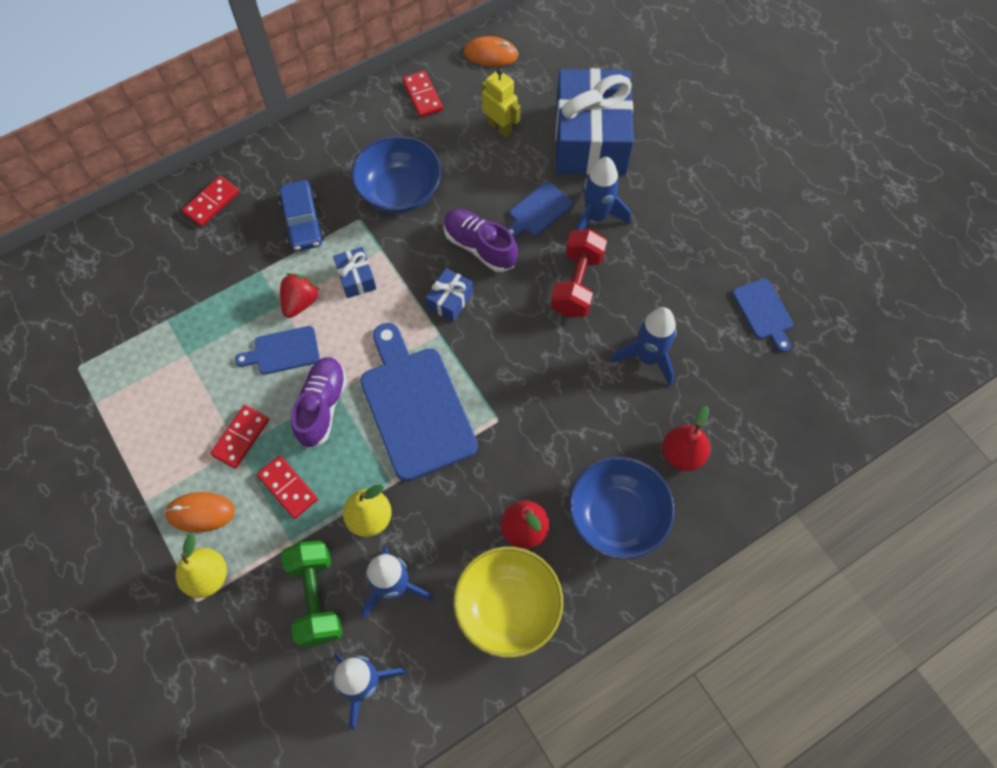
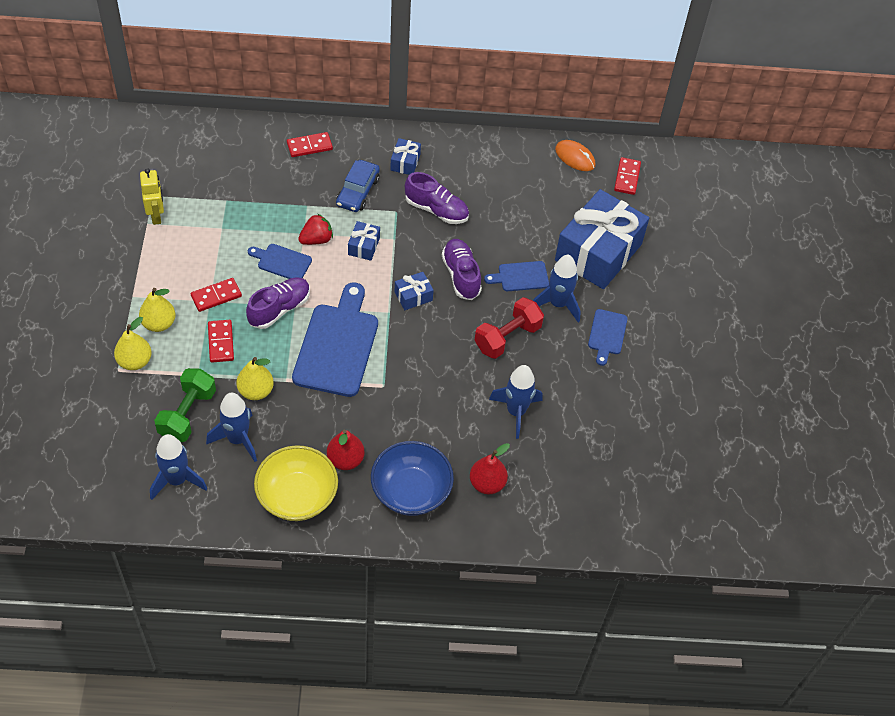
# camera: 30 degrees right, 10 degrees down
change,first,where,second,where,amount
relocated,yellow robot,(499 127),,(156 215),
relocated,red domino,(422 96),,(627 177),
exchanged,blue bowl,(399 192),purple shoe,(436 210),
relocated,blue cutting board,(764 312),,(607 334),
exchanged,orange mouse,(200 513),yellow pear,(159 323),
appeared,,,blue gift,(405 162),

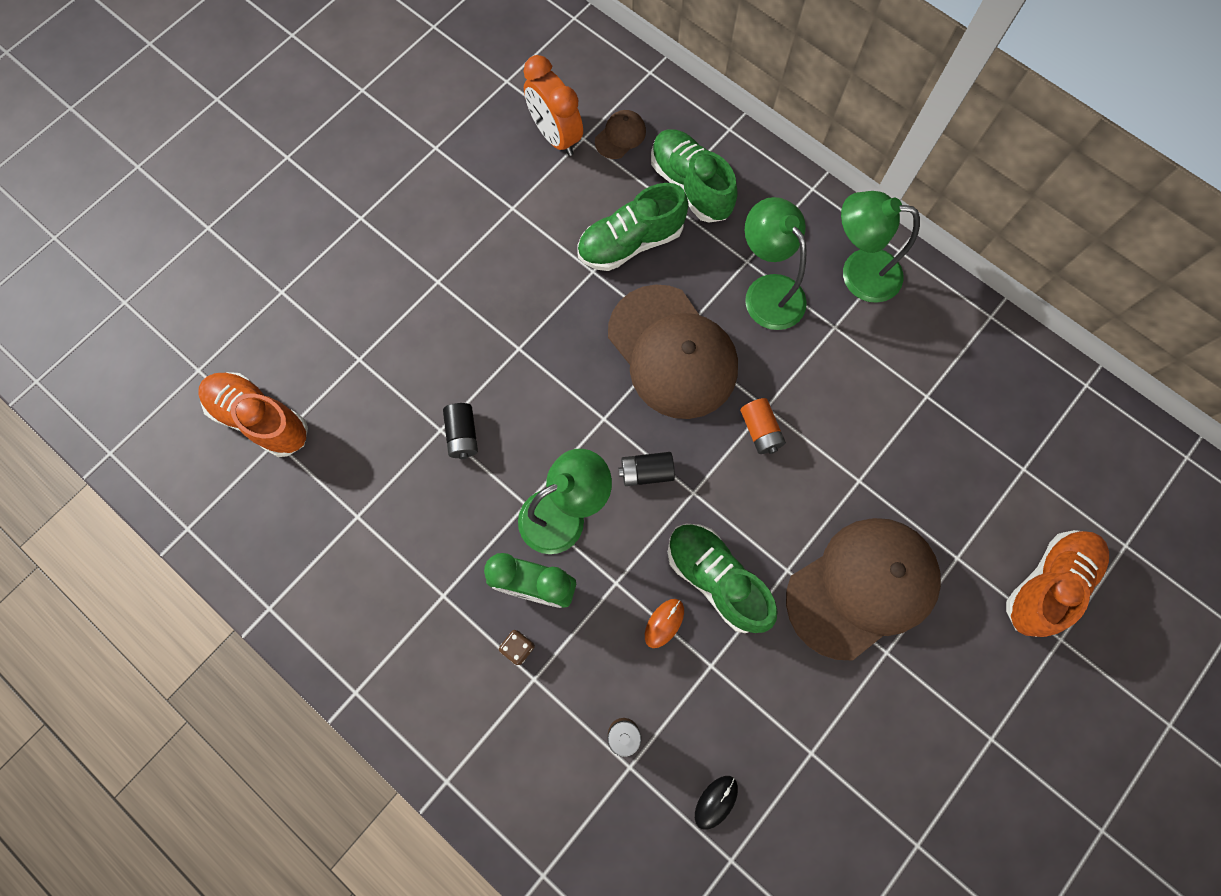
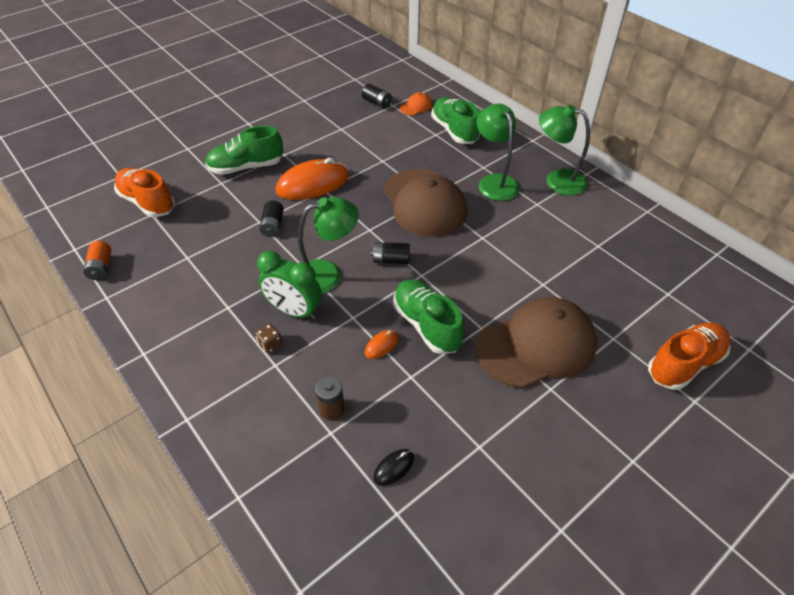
# camera: 10 degrees right, 25 degrees down
change,first,where,second,where,amount
exchanged,orange clock,(555 137),black battery,(377 103),
colour,brown cap,(620 136),orange cap,(416 106),
relocated,green shoe,(630 243),,(246 167),
relocated,orange battery,(760 430),,(101 267),
appeared,,,orange mouse,(313 184),

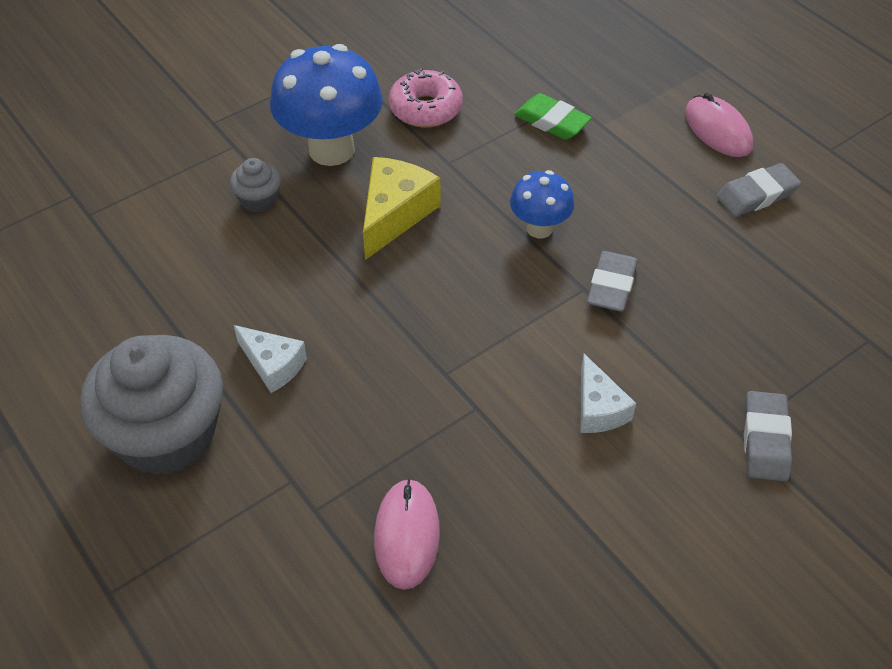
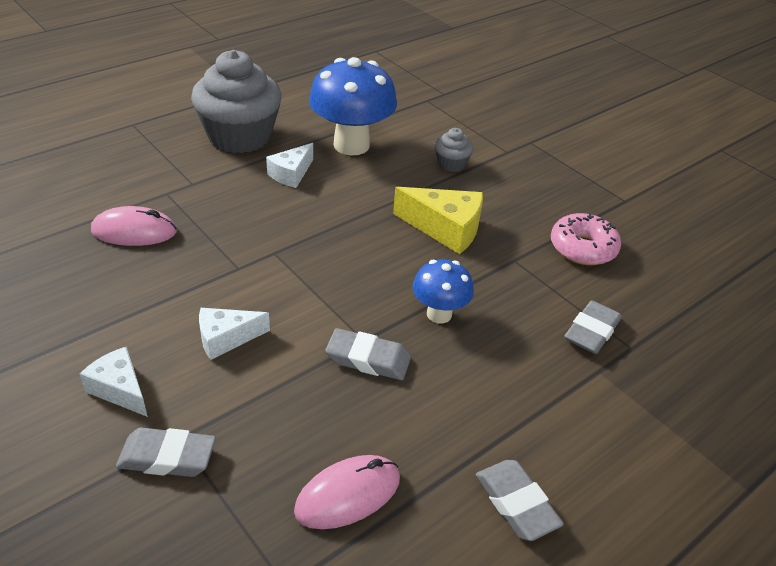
# camera: 85 degrees right, 10 degrees down
change,first,where,second,where,amount
relocated,blue mushroom,(331 149),,(351 145),
colour,green eraser,(552 122),grey eraser,(591 332),
relocated,pink mouse,(717 130),,(348 495),
appeared,,,white cheese,(120 389),

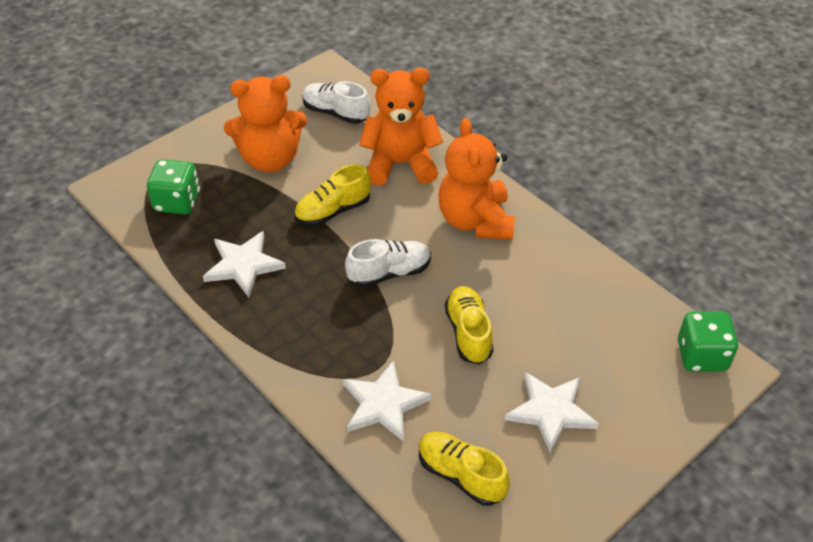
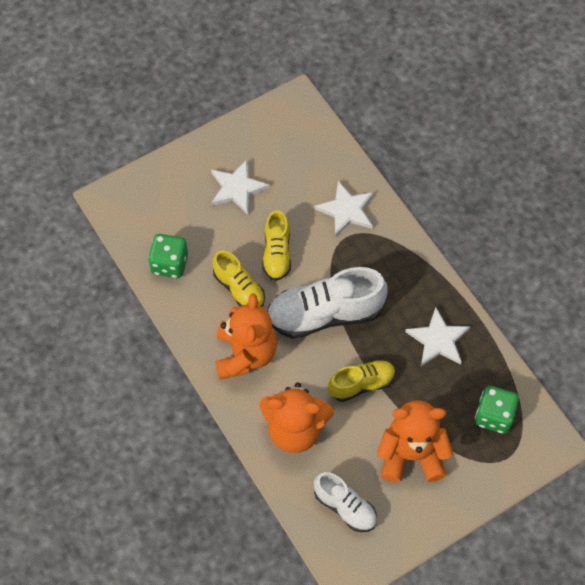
# camera: 170 degrees left, 15 degrees up
change,first,where,second,where,amount
size,white shoe,(389 273),,(324 314),x1.73
relocated,green dice,(701 356),,(169 264),
relocated,yellow shoe,(461 475),,(239 288),

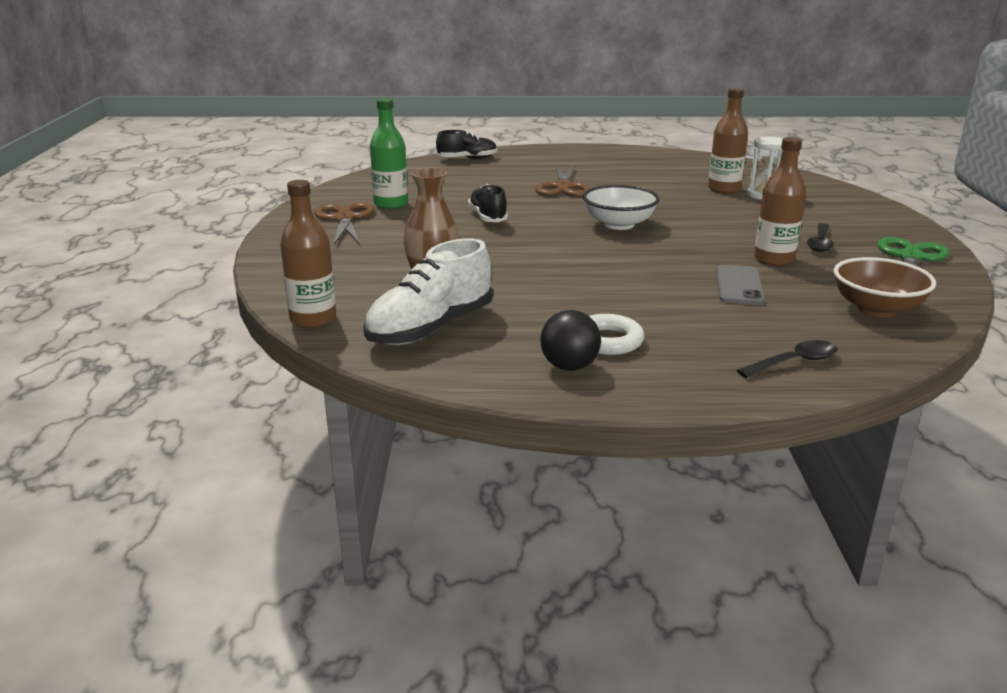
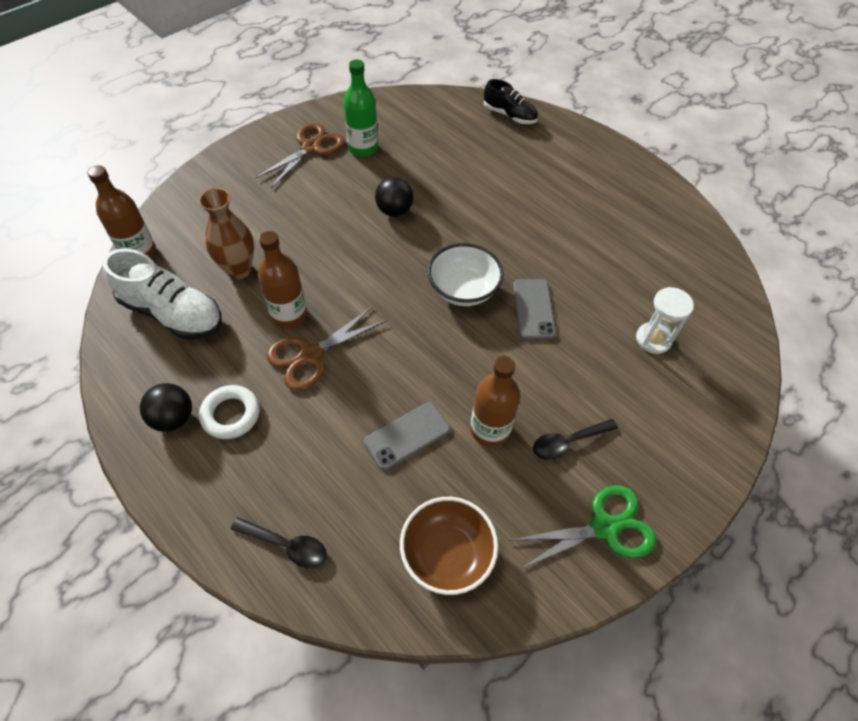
# camera: 45 degrees right, 30 degrees up
change,first,where,second,where,amount
relocated,brown bottle,(724 189),,(289 314),
relocated,brown scissors,(563 187),,(310 355),
exchanged,black shoe,(488 217),black ball,(394 211),
spun,white shoe,(430 328),,(172 313),150 degrees counterclockwise
appeared,,,grey phone,(533 309),

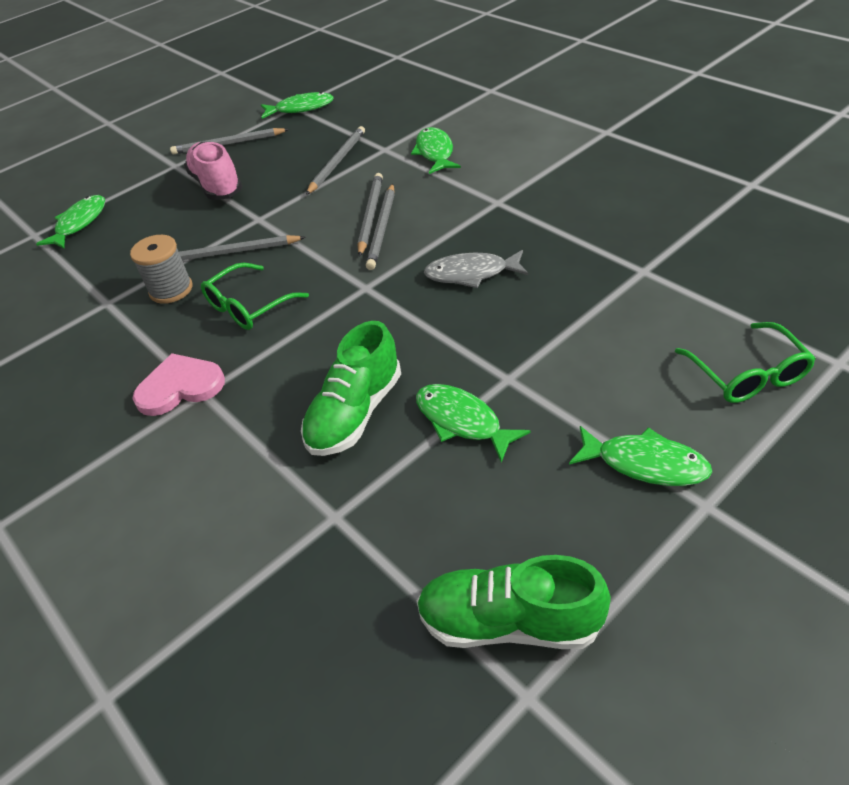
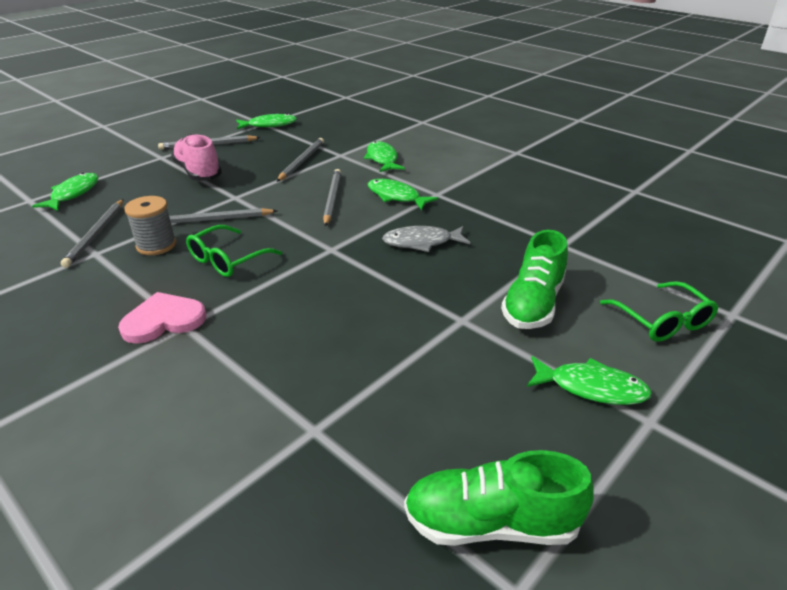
# camera: 10 degrees left, 10 degrees down
change,first,where,second,where,amount
relocated,grey pencil,(382 228),,(96 234),
relocated,green shoe,(355 413),,(533 304),
relocated,green fish,(462 421),,(396 196),

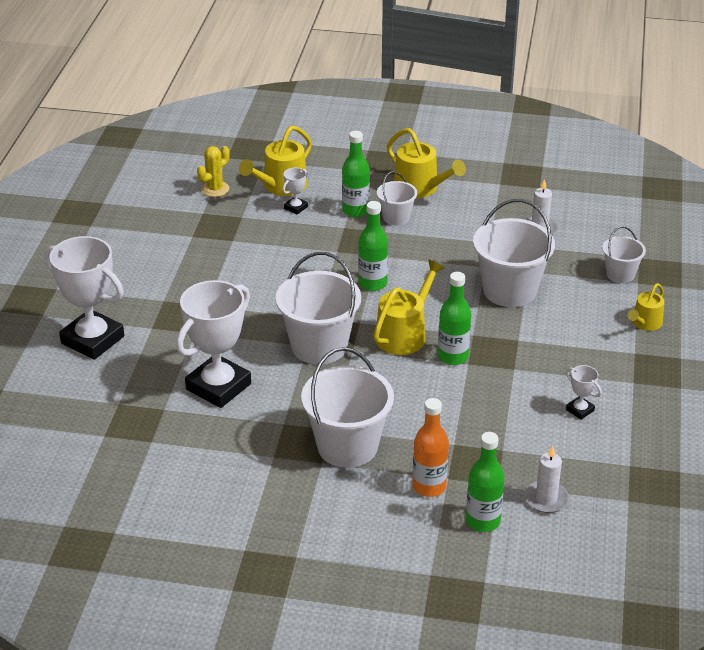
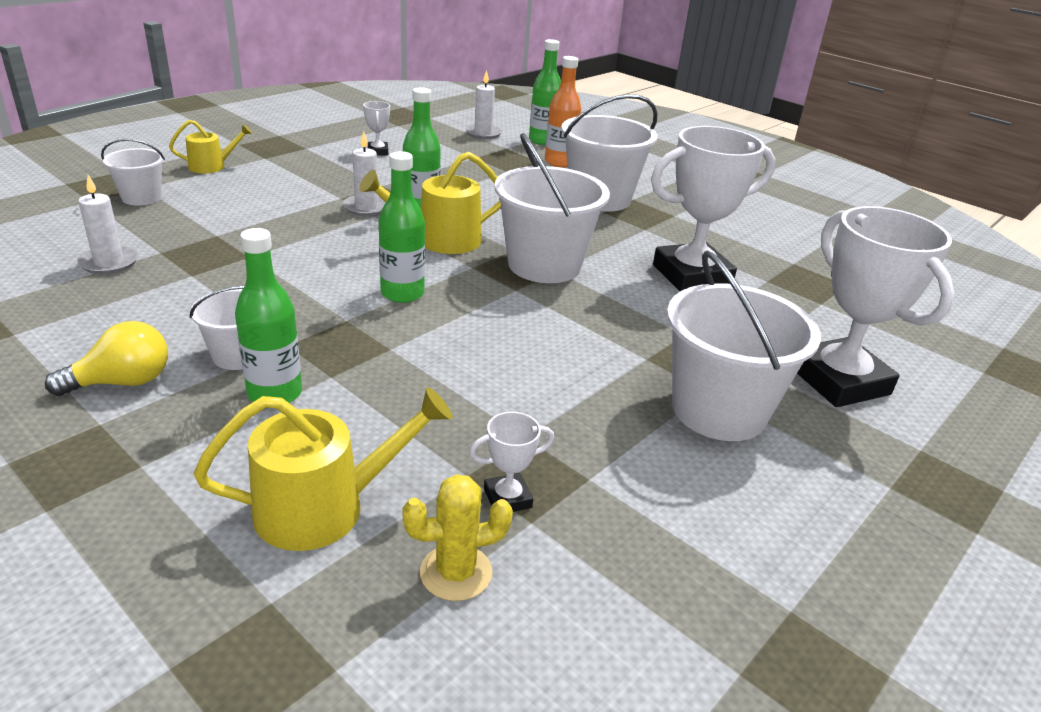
# camera: 150 degrees left, 5 degrees down
change,first,where,second,where,amount
exchanged,yellow watering can,(420 188),yellow light bulb,(123 382),
relocated,white trophy,(295 207),,(507 498),
relocated,white bucket,(509 290),,(719 410),
appeared,,,white candle,(366 208),

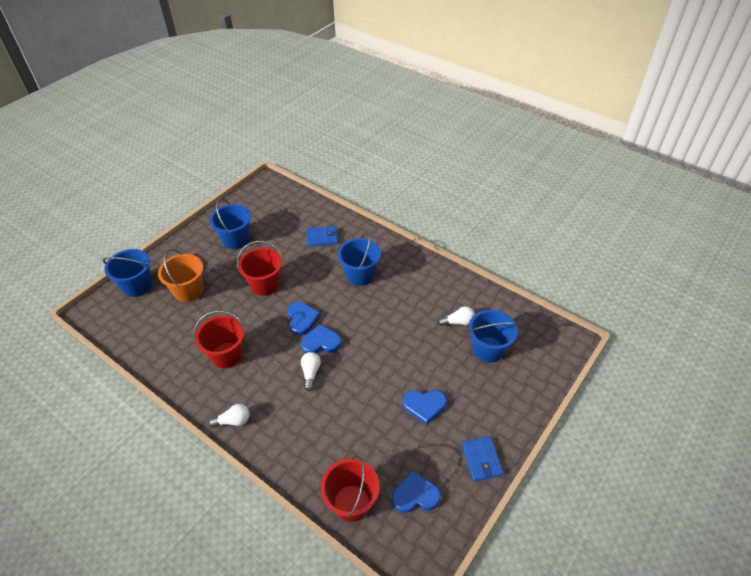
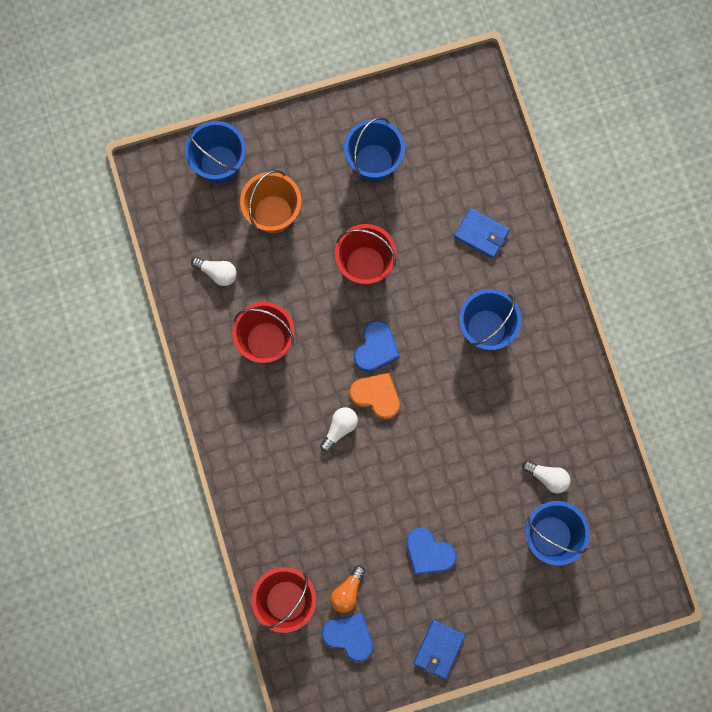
# camera: 35 degrees right, 30 degrees up
change,first,where,second,where,amount
colour,blue heart,(321 342),orange heart,(376 396),
relocated,white light bulb,(233 421),,(217 273),
appeared,,,orange light bulb,(347 592),

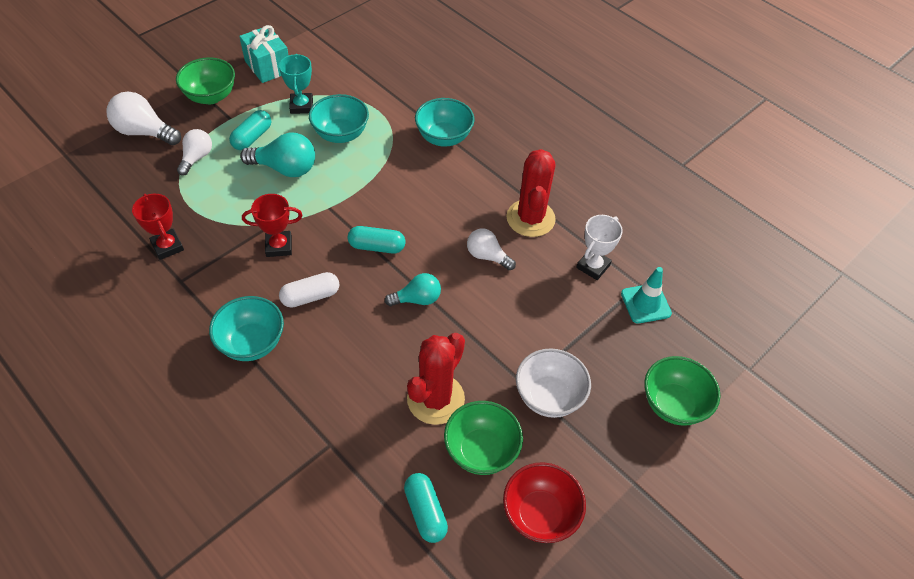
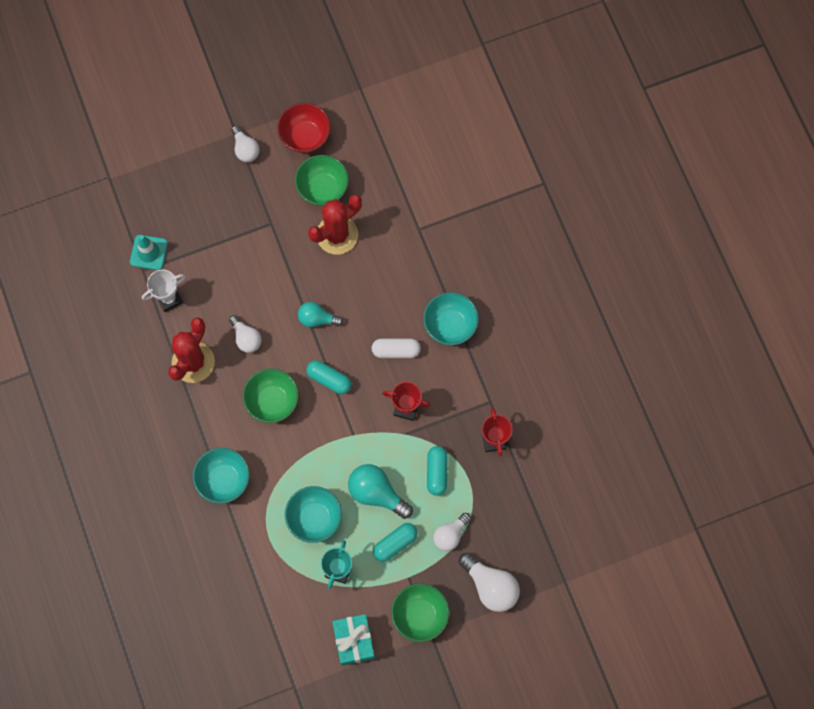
# camera: 155 degrees left, 20 degrees up
change,first,where,second,where,amount
missing,white bowl,(549 397),,,
relocated,green bowl,(673 404),,(272 401),
relocated,turquoise capsule,(425 512),,(437 472),
appeared,,,white light bulb,(245 149),

